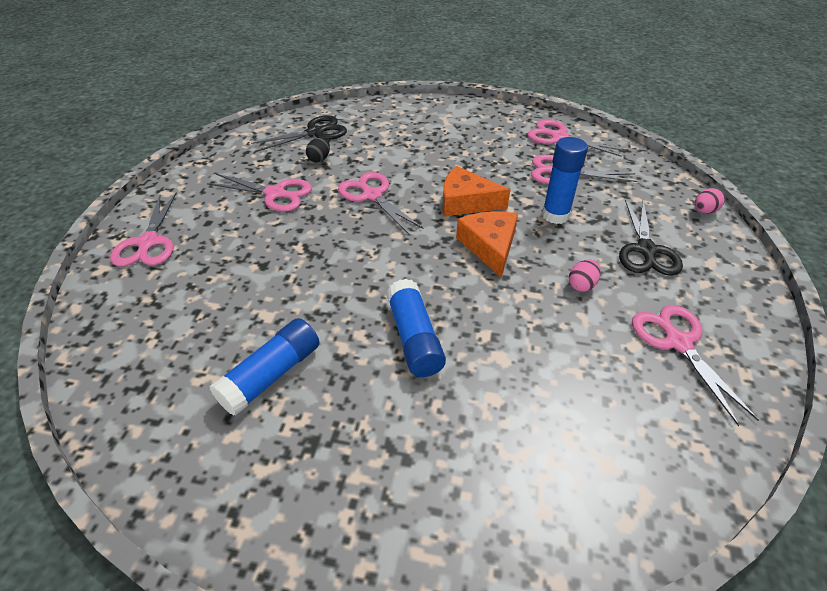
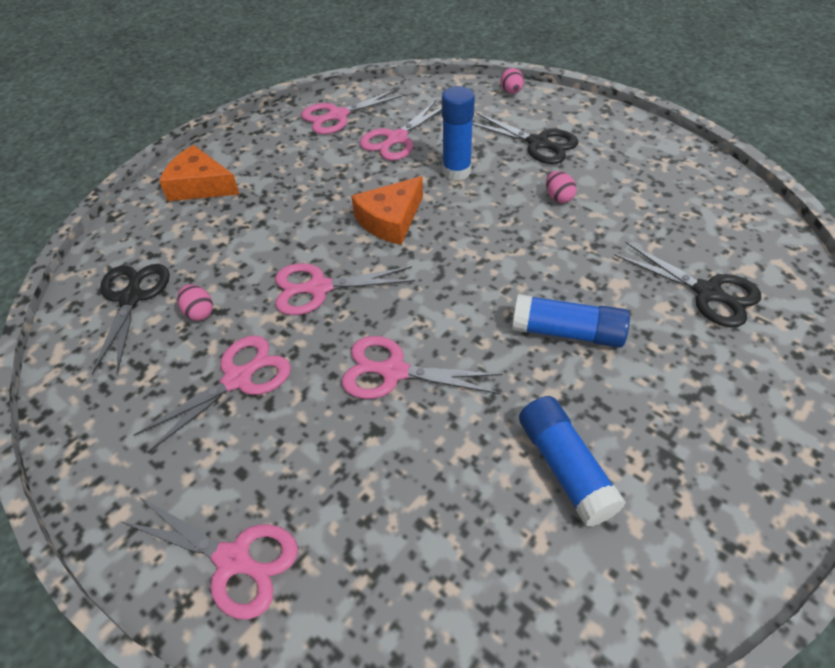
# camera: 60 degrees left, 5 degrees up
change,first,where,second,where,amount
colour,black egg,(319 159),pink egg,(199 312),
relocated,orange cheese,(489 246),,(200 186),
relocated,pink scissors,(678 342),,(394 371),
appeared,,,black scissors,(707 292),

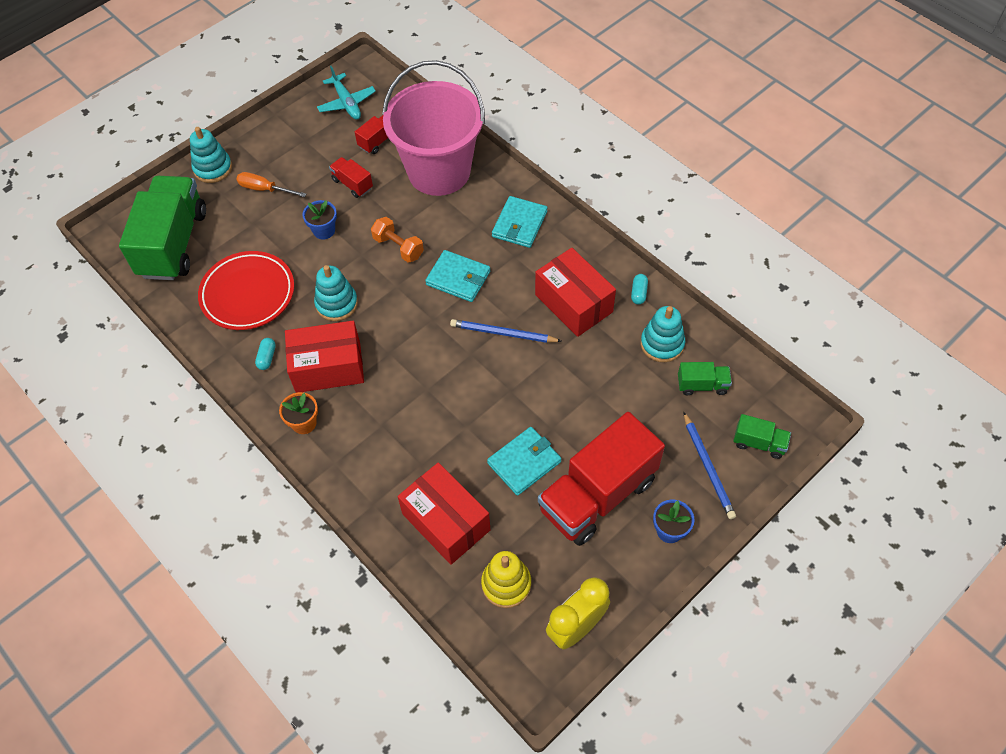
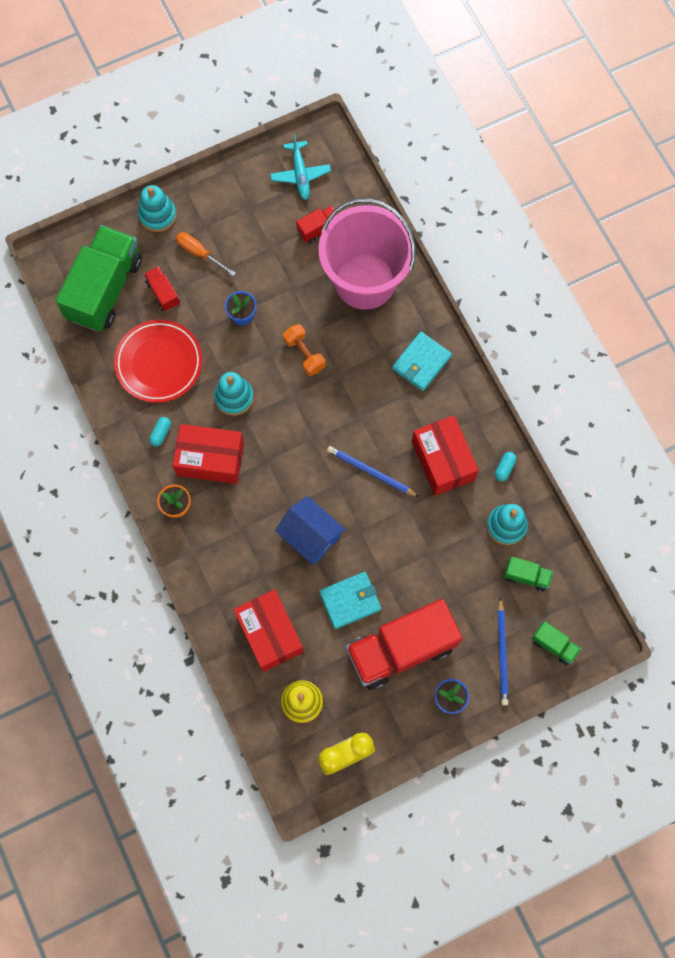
# camera: 15 degrees right, 15 degrees up
change,first,where,second,where,amount
relocated,red truck,(352 184),,(163 293),
missing,turquoise wallet,(458 278),,,
appeared,,,blue house,(310 536),

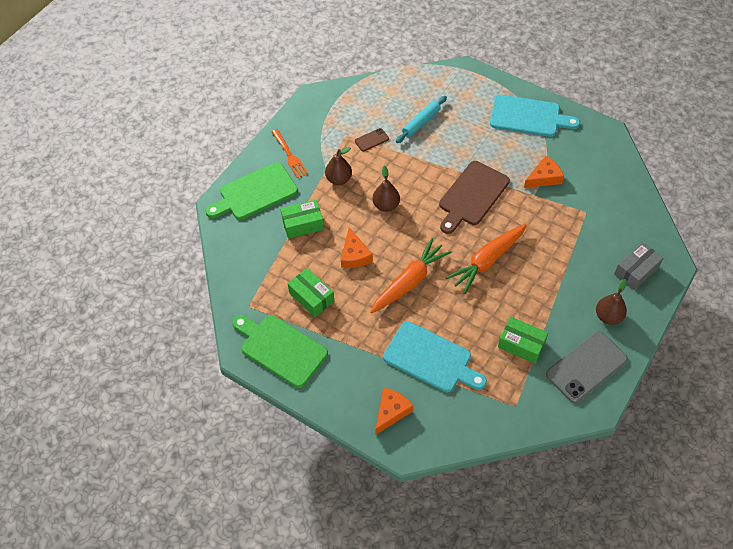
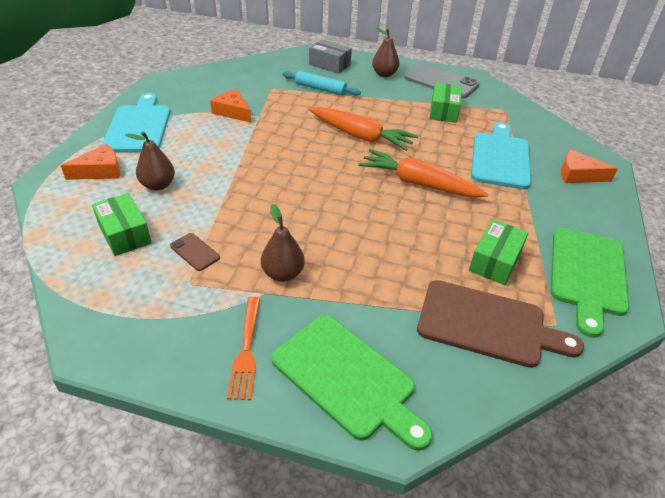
# camera: 110 degrees left, 15 degrees down
change,first,where,second,where,amount
relocated,turquoise rolling pin,(421 123),,(320 89),
spun,orange fork,(289 155),,(246 349),135 degrees clockwise
relocated,brown cutting board,(472 196),,(487 324),
relocated,brown pear,(386 205),,(158 185),
relocated,green box,(303 224),,(124 234),
relocated,orange cheese,(354 255),,(100 171),

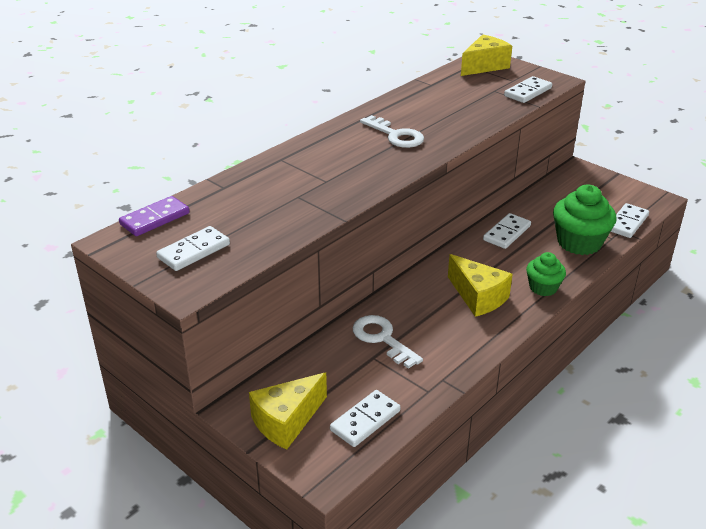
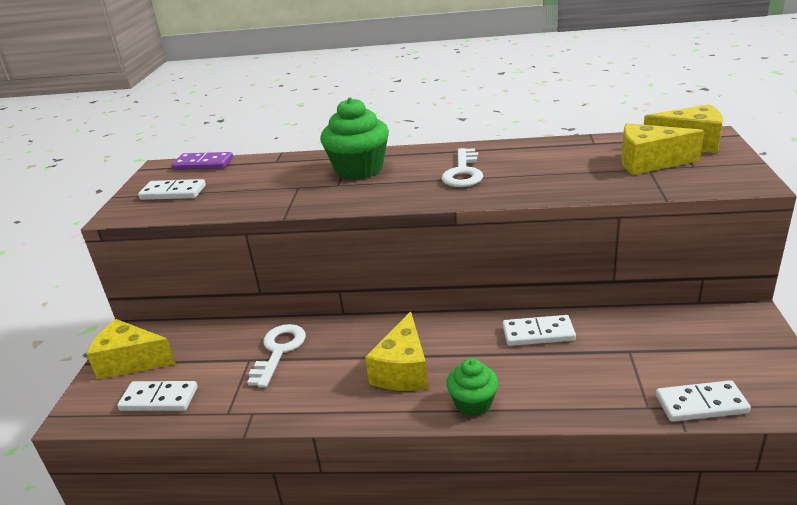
# camera: 55 degrees right, 5 degrees down
change,first,where,second,where,amount
missing,white domino,(528 92),,,
relocated,green cupcake,(579 243),,(359 169),
appeared,,,yellow cheese,(649 162),

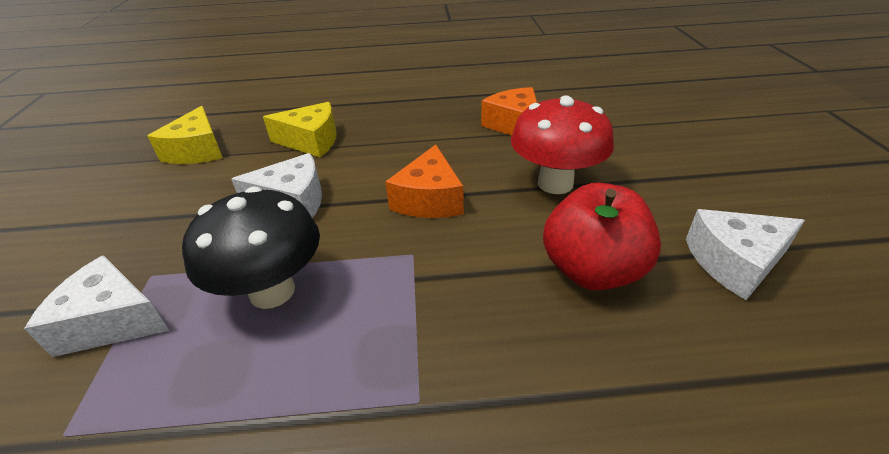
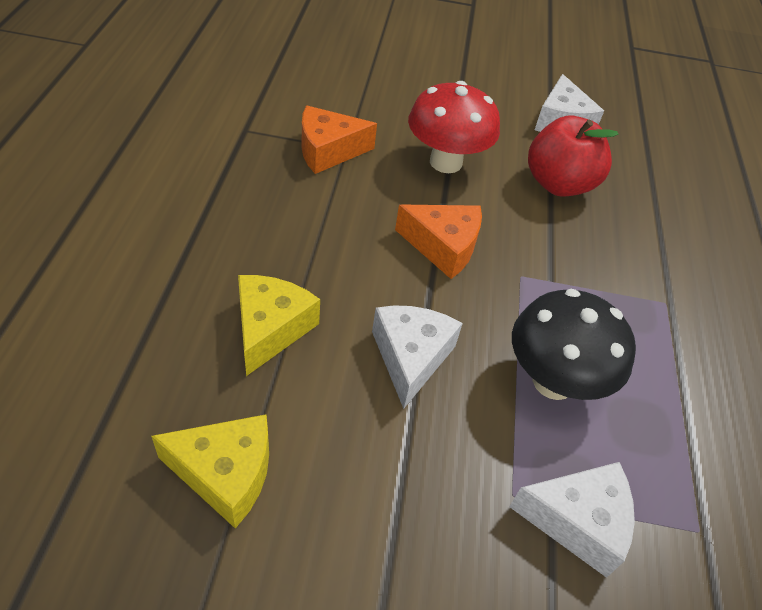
# camera: 85 degrees left, 10 degrees up
change,first,where,second,where,amount
spun,white cheese,(111 321),,(578 521),105 degrees counterclockwise

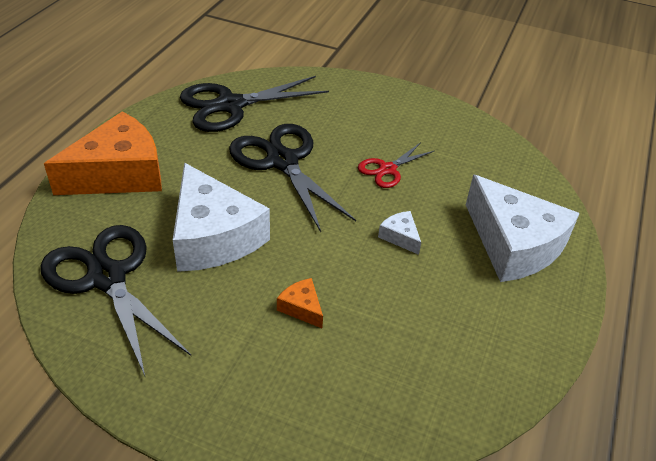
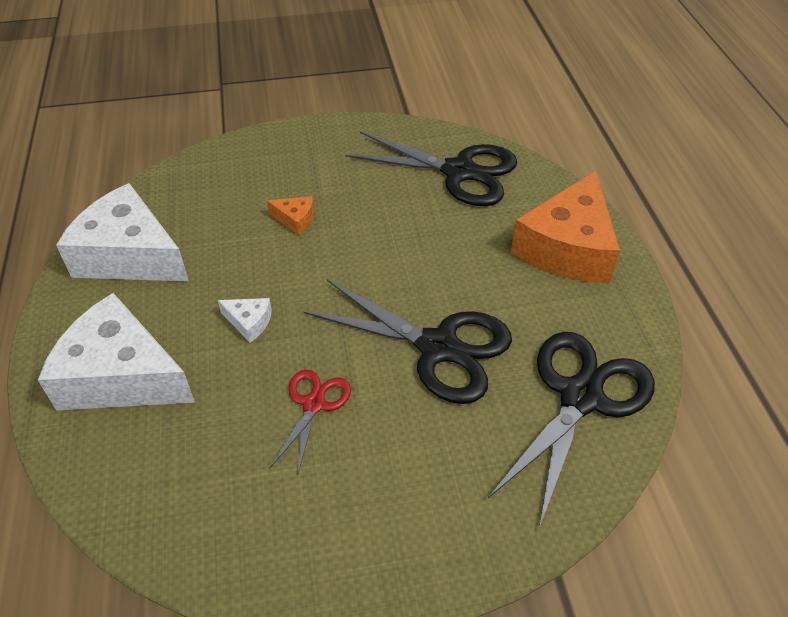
# camera: 150 degrees right, 5 degrees up
change,first,where,second,where,amount
relocated,white cheese,(213 236),,(129 255),

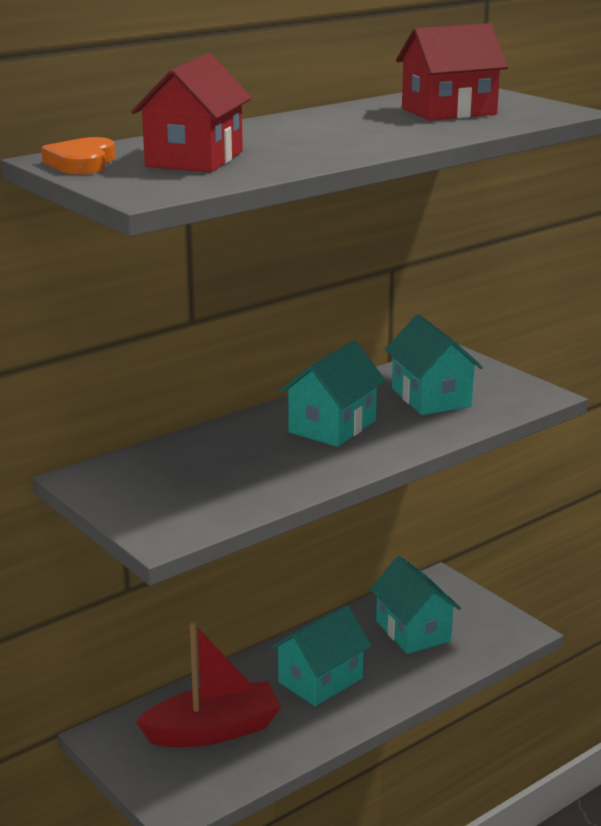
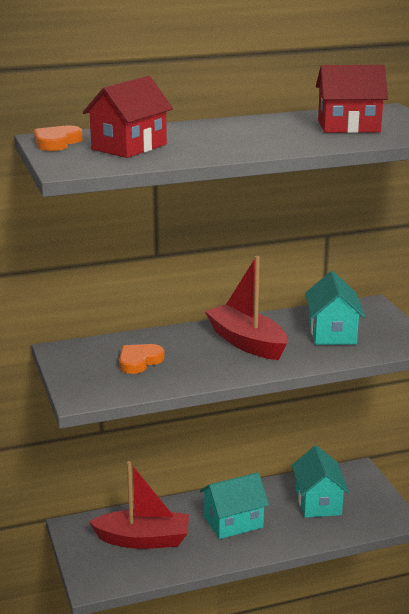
# camera: 20 degrees right, 0 degrees up
change,first,where,second,where,amount
exchanged,turquoise house,(332 426),red boat,(246 342),
appeared,,,orange heart,(139 361),

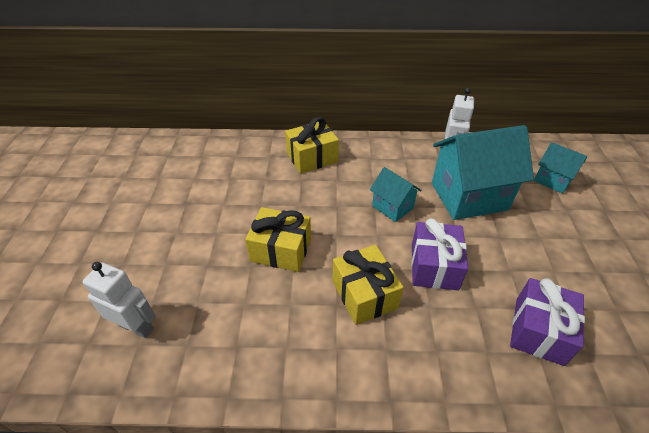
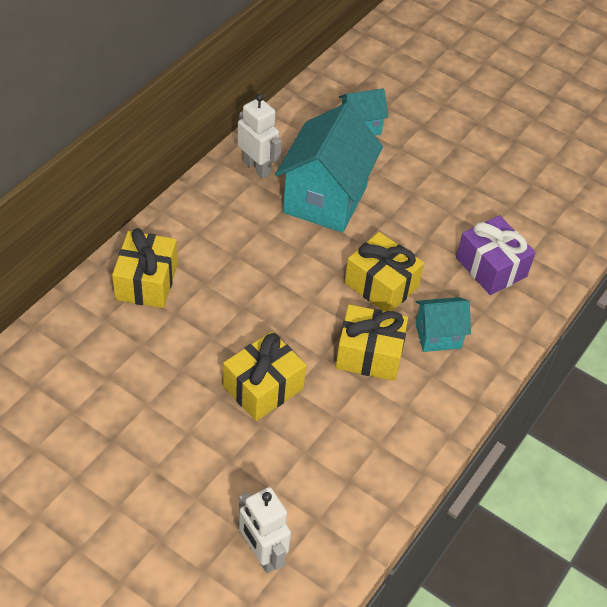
# camera: 60 degrees left, 5 degrees up
change,first,where,second,where,amount
relocated,turquoise house,(392 207),,(438 336),
colour,purple gift,(434 266),yellow gift,(381 285),
spun,white robot,(136 326),,(262 554),90 degrees counterclockwise

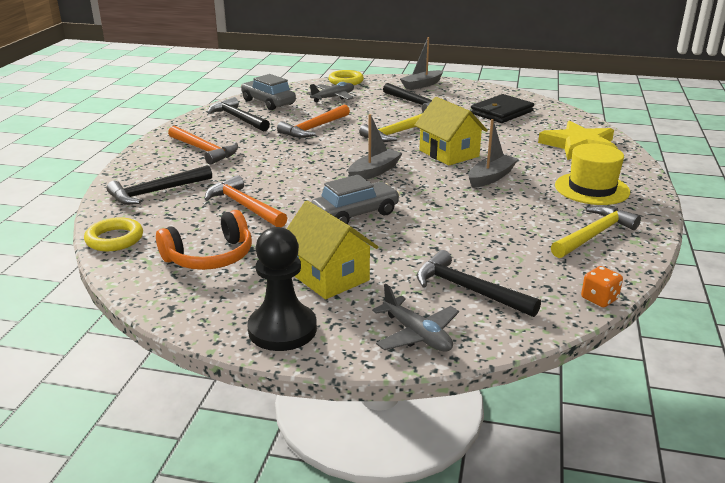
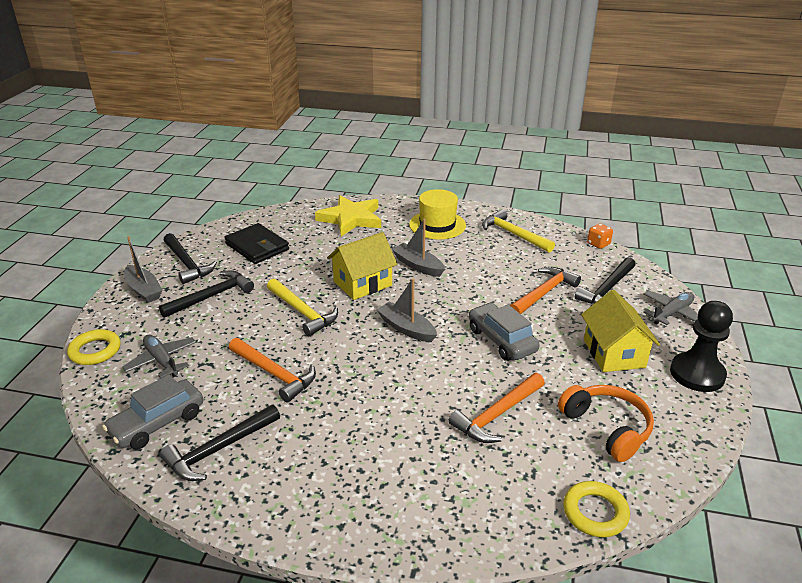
# camera: 90 degrees left, 5 degrees up
change,first,where,second,where,amount
relocated,orange hammer,(204 150),,(544 293),
relocated,black hammer,(156 192),,(187 264),
spun,yellow house,(329 276),,(614 353),60 degrees counterclockwise

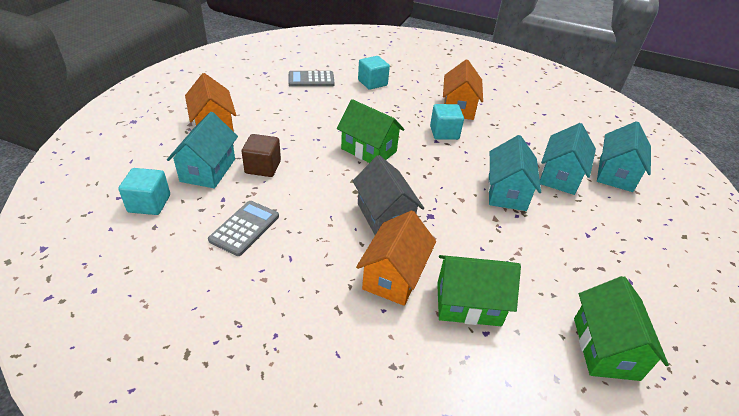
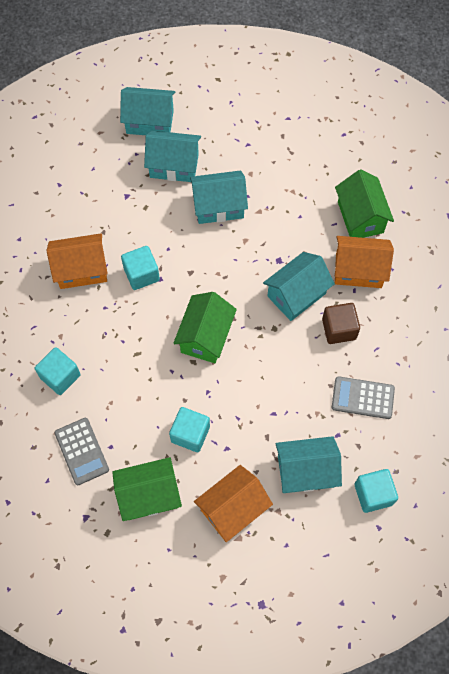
# camera: 105 degrees left, 25 degrees up
change,first,where,second,where,amount
relocated,brown cube,(263 167),,(339 329),
colour,grey house,(384 216),turquoise house,(296 295),
relocated,green house,(605 348),,(149 495),
appeared,,,turquoise cube,(190 434),

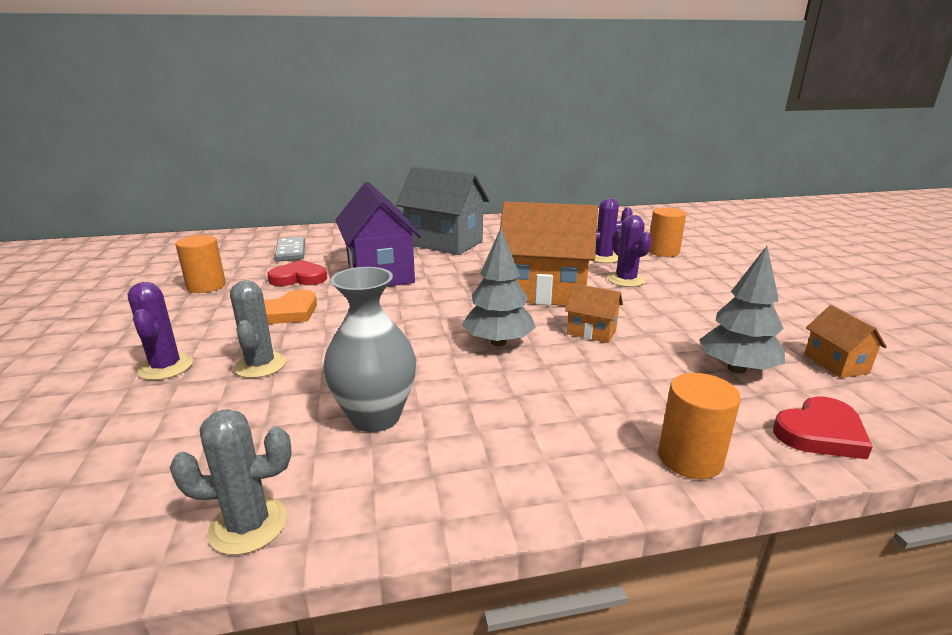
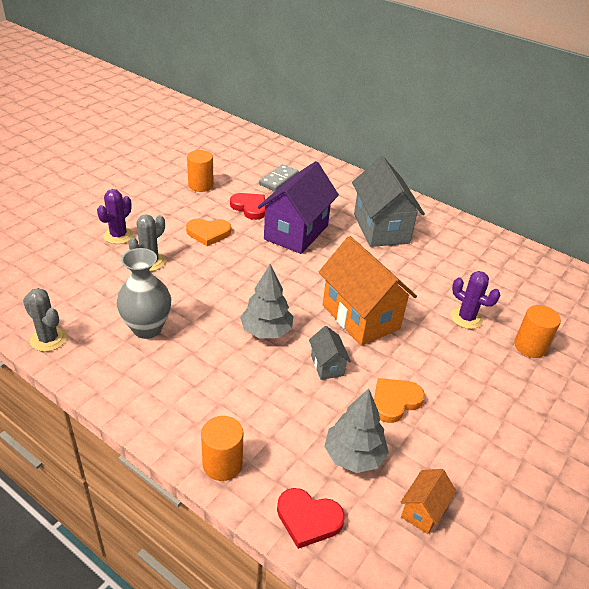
# camera: 45 degrees right, 15 degrees up
change,first,where,second,where,amount
missing,purple cactus,(625 280),,,
colour,orange house,(591 332),grey house,(327 365),
appeared,,,orange heart,(395 401),

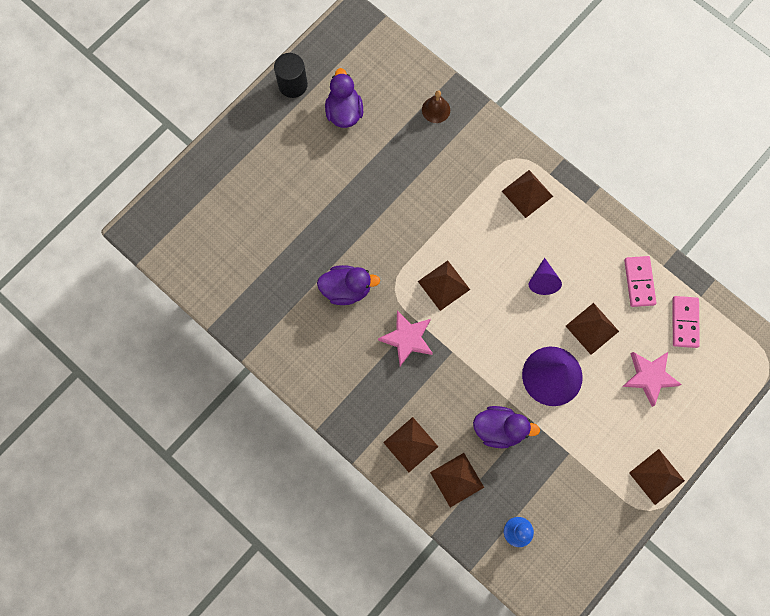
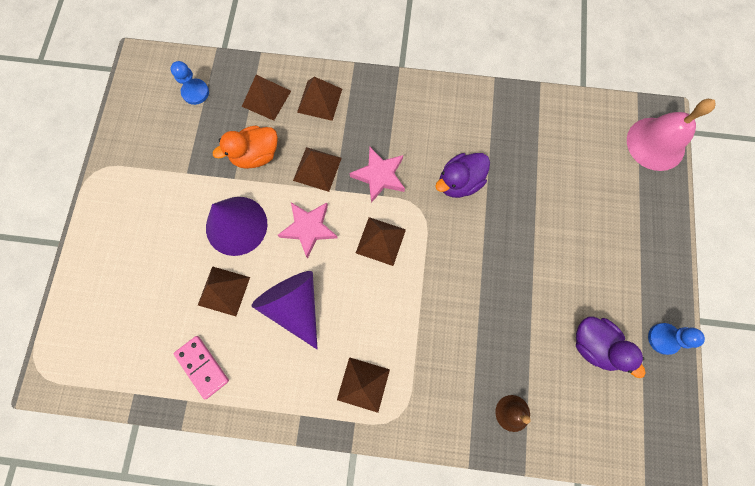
# camera: 145 degrees right, 0 degrees up
change,first,where,second,where,amount
exchanged,black cylinder,(293 85),blue pawn,(663 338),
size,purple cone,(543 281),,(295 305),x1.82
missing,pink domino,(684 322),,,
relocated,pink star,(649 377),,(309 228),
colour,purple duck,(499 429),orange duck,(256 155),
relocated,brown pyramid,(656 476),,(317 169),
appeared,,,pink bell,(655 143),

